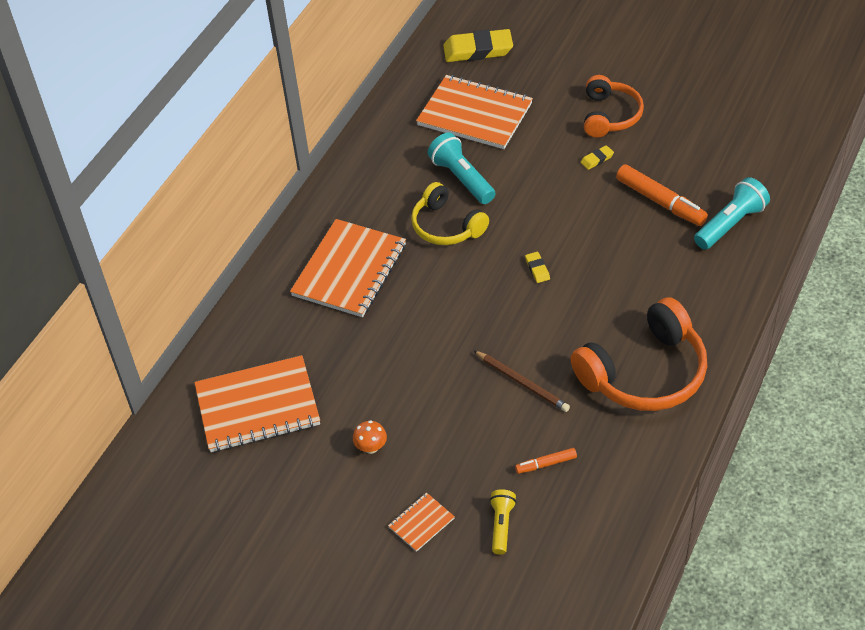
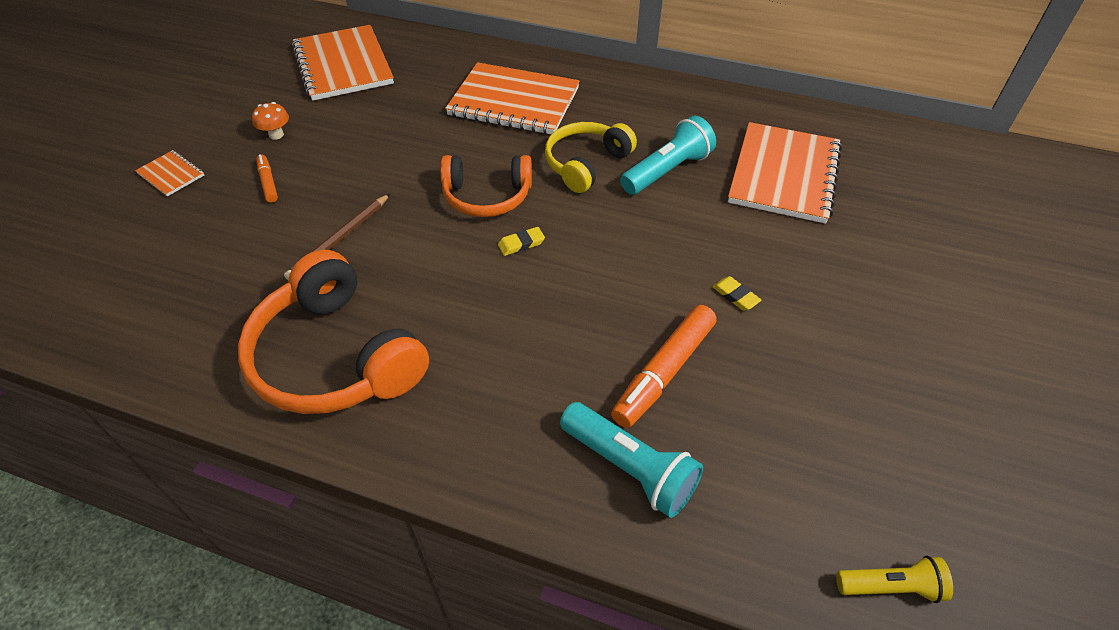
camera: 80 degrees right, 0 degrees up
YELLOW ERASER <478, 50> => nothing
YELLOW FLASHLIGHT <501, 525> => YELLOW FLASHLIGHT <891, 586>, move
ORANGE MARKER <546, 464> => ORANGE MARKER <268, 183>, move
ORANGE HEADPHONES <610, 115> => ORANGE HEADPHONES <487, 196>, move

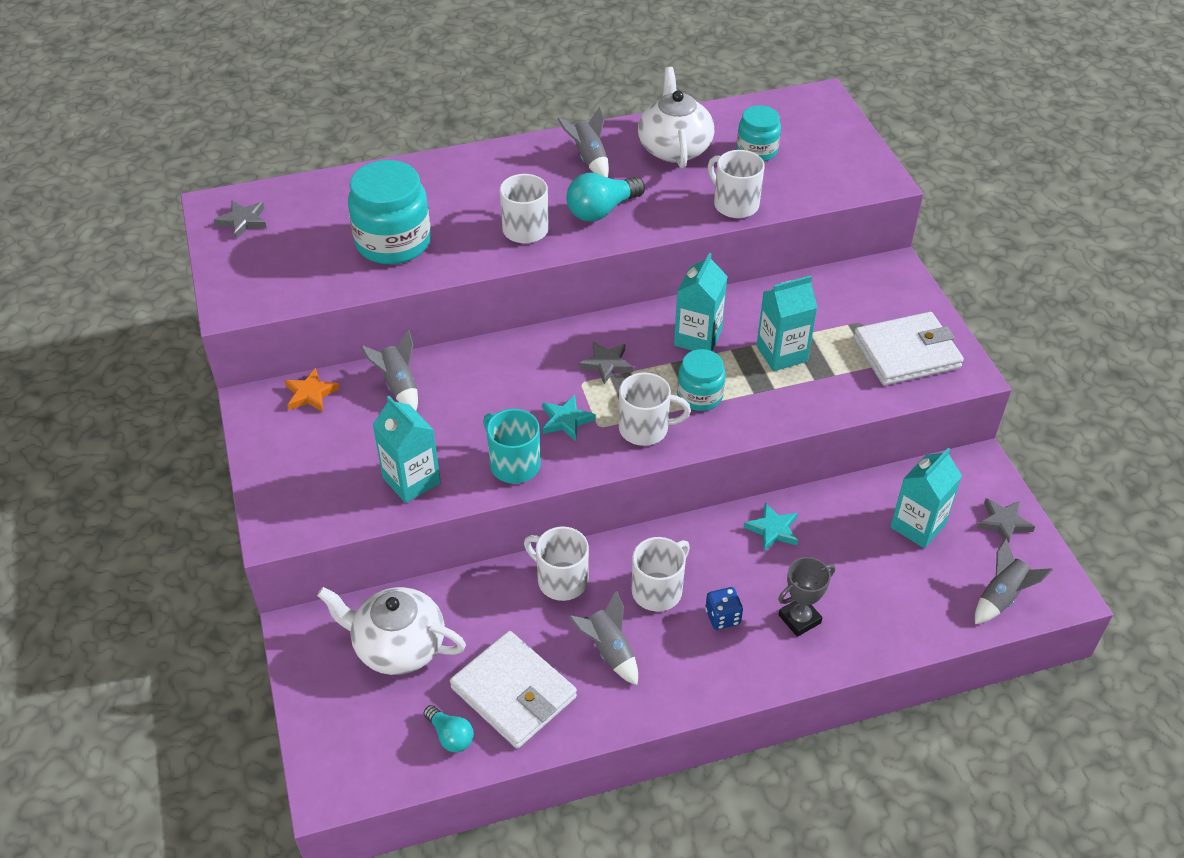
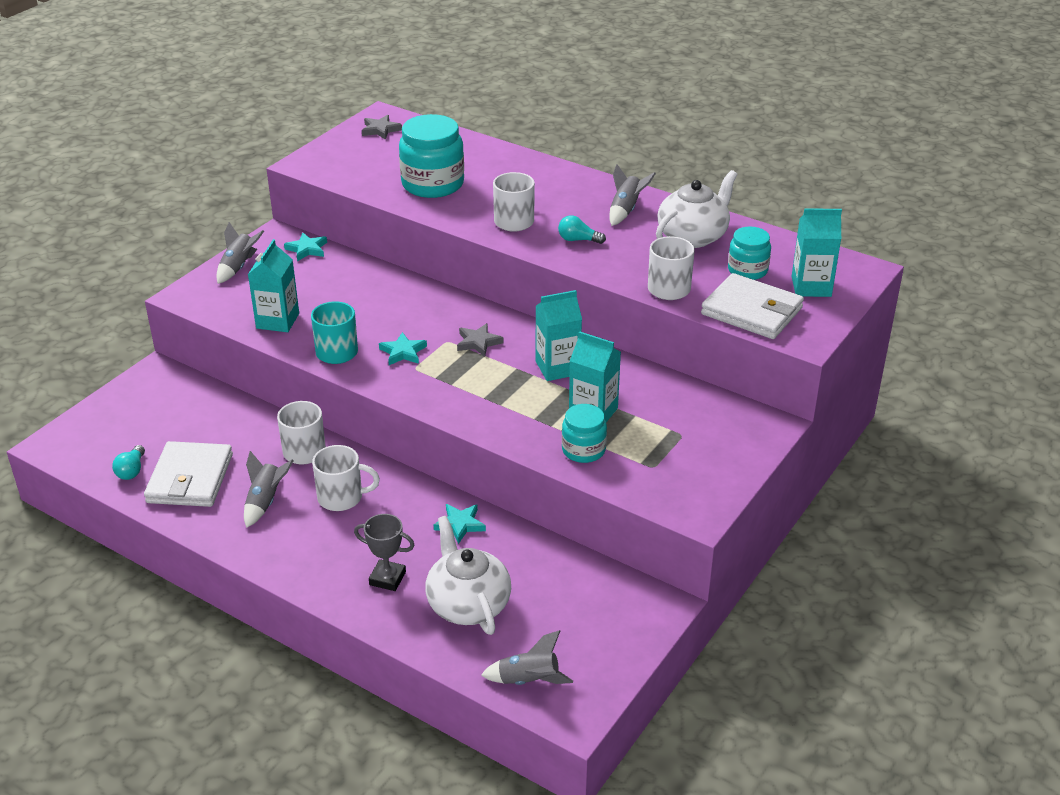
camera: 50 degrees right, 10 degrees down
ORANGE STAR <310, 394> => TURQUOISE STAR <307, 249>
WHITE TEAPOT <398, 646> => WHITE TEAPOT <467, 604>, move
GREY ROCKET <399, 386> => GREY ROCKET <238, 267>, move
TURQUOISE LIGHT BULB <602, 210> => TURQUOISE LIGHT BULB <578, 240>, x0.60
WHITE MUG <645, 429> => nothing
TURQUOISE JAR <699, 396> => TURQUOISE JAR <583, 450>, move
BLUE DICE <722, 617> => nothing
WHITE WALLET <906, 353> => WHITE WALLET <751, 311>, move
TURQUOISE CARTON <917, 526> => TURQUOISE CARTON <811, 287>, move
GREY STAR <1004, 522> => nothing

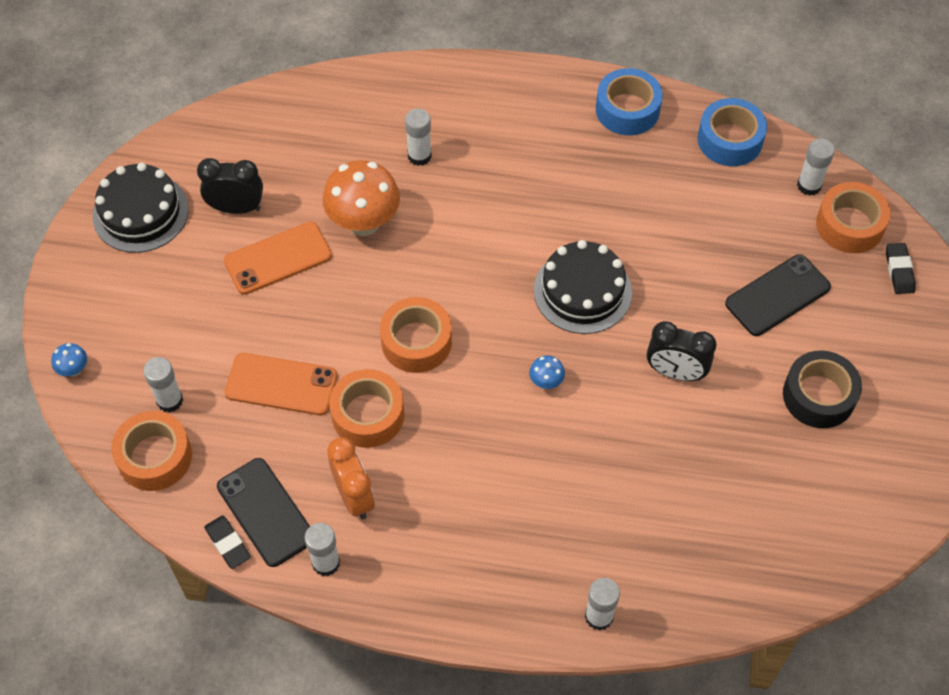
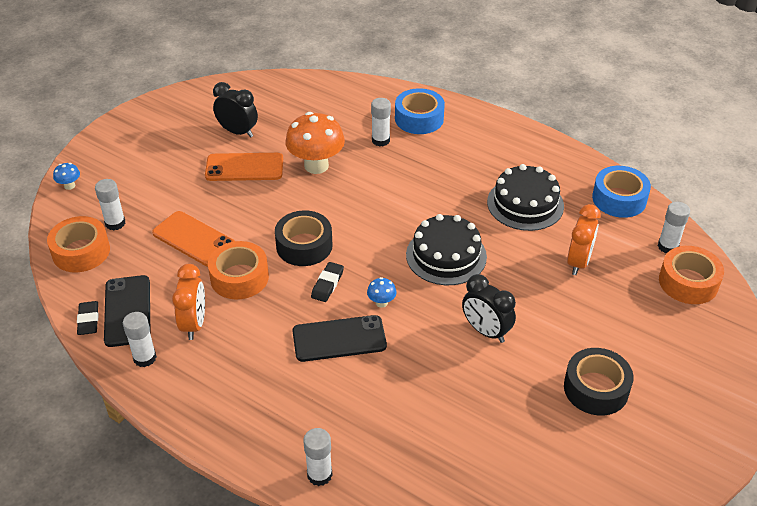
camera: 25 degrees right, 15 degrees down
BLACK CAKE <140, 212> => BLACK CAKE <525, 204>, move
ORANGE TAPE <416, 341> => BLACK TAPE <304, 246>
BLUE TAPE <627, 110> => BLUE TAPE <419, 119>, move
BLACK PHONE <777, 295> => BLACK PHONE <339, 339>, move
BLACK ERASER <899, 271> => BLACK ERASER <327, 284>, move
nothing => ORANGE CLOCK <578, 262>

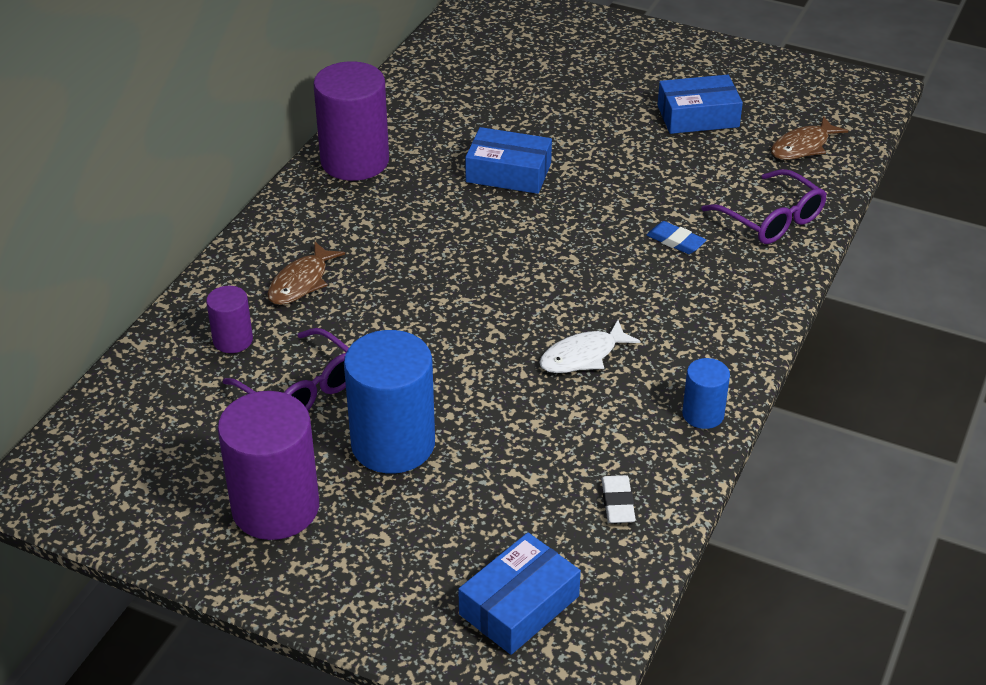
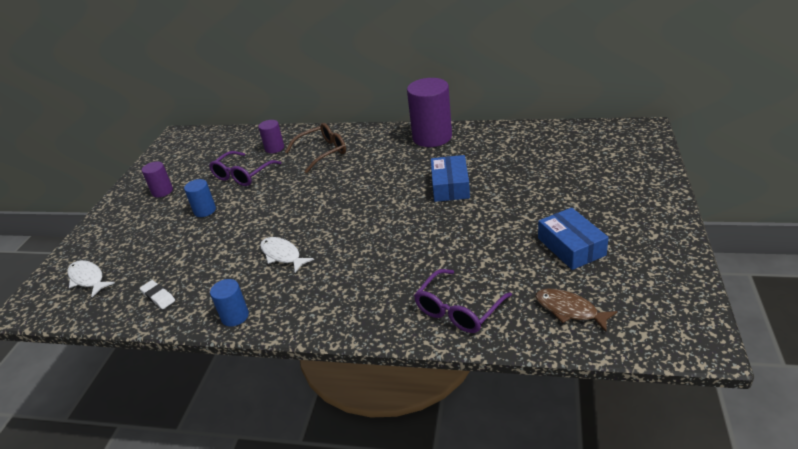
camera: 80 degrees right, 5 degrees down
PURPLE CYLINDER <275, 507> => PURPLE CYLINDER <162, 191>, x0.51
BROWN FISH <301, 282> => BROWN GLASSES <322, 152>
BLUE CYLINDER <393, 444> => BLUE CYLINDER <205, 210>, x0.51
BLUE BOX <519, 605> => WHITE FISH <88, 279>
WHITE ERASER <618, 503> => WHITE ERASER <158, 297>, 60 degrees clockwise
BLUE ERASER <675, 241> => nothing

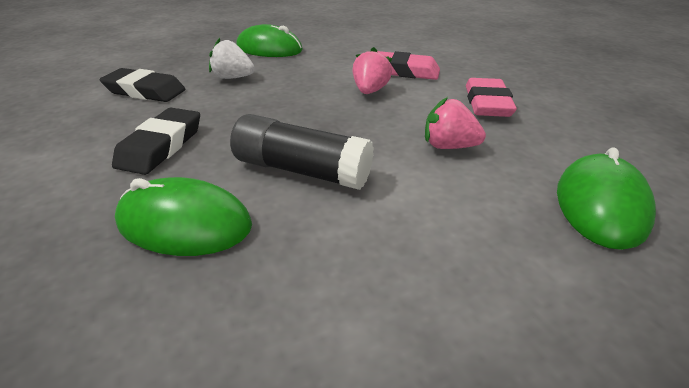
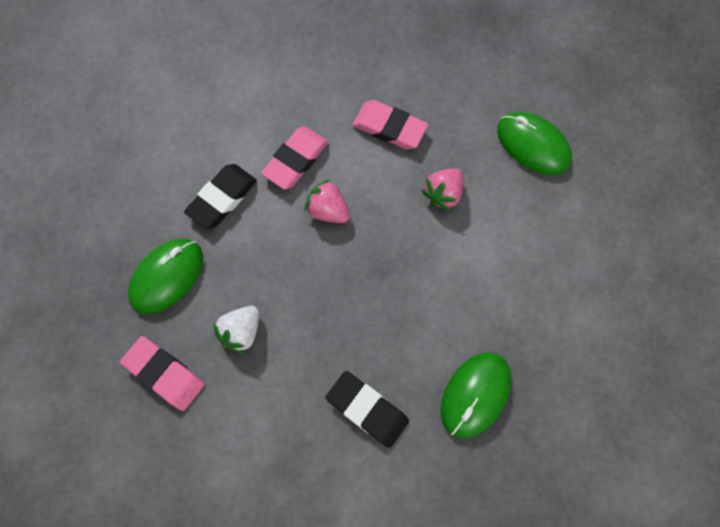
camera: 70 degrees left, 35 degrees up
BLACK ERASER <145, 91> => BLACK ERASER <222, 198>, move
BLACK GLUE STICK <301, 170> => nothing
nothing => PINK ERASER <165, 374>

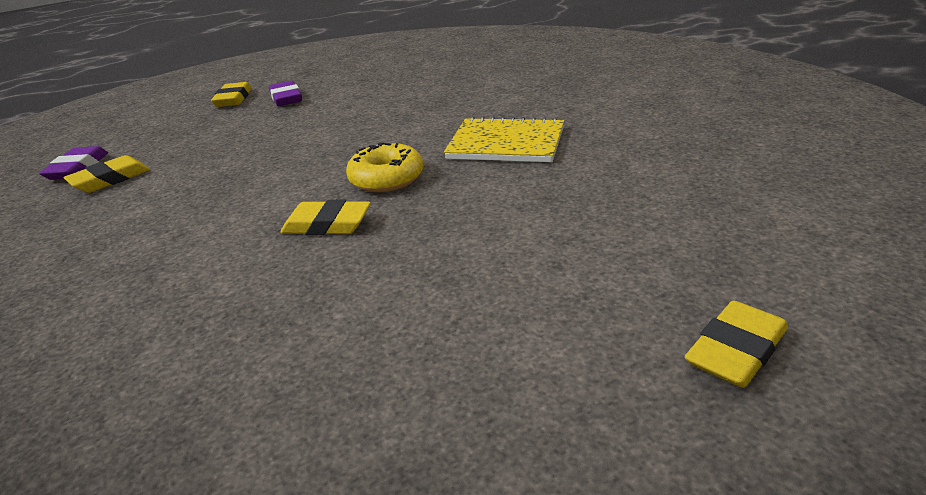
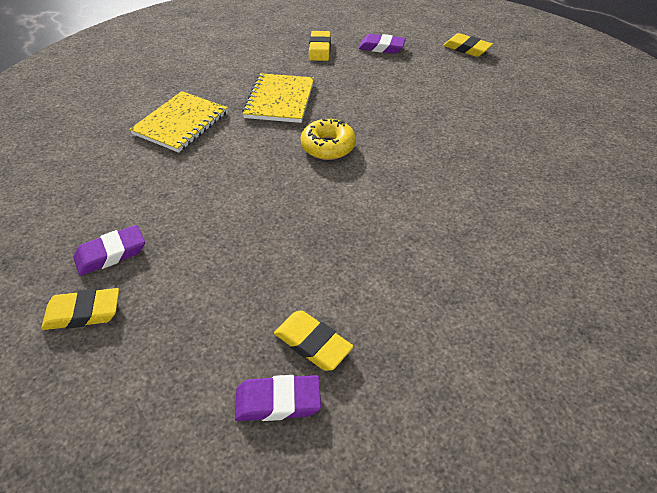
camera: 100 degrees left, 15 degrees up
YELLOW ERASER <327, 224> => YELLOW ERASER <319, 49>, move
nothing => YELLOW NOTEBOOK <181, 123>
nothing => PURPLE ERASER <381, 47>

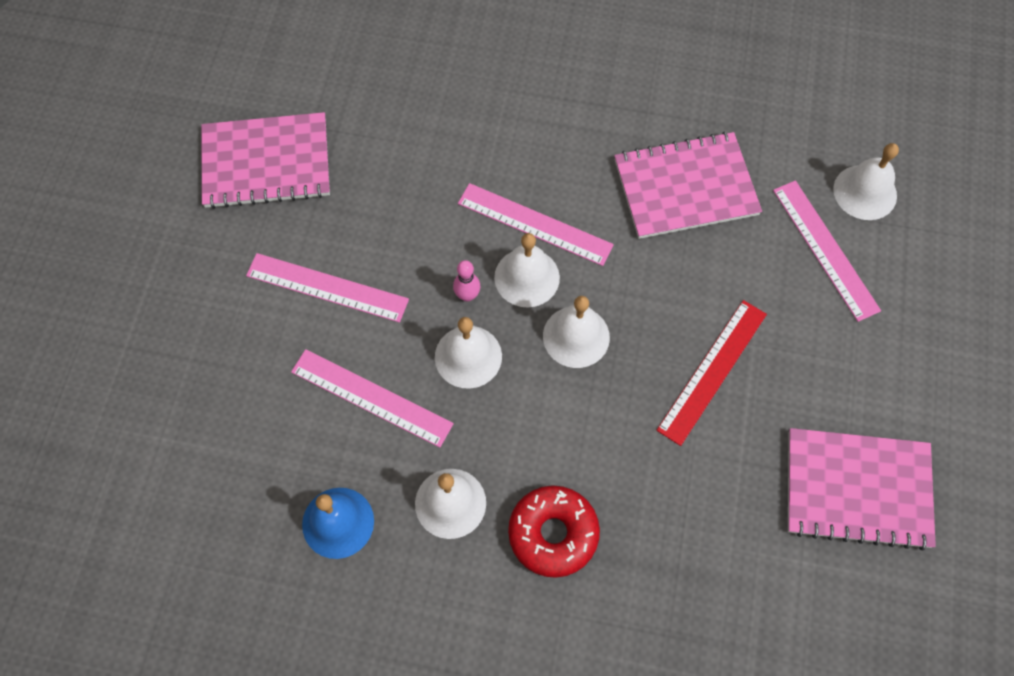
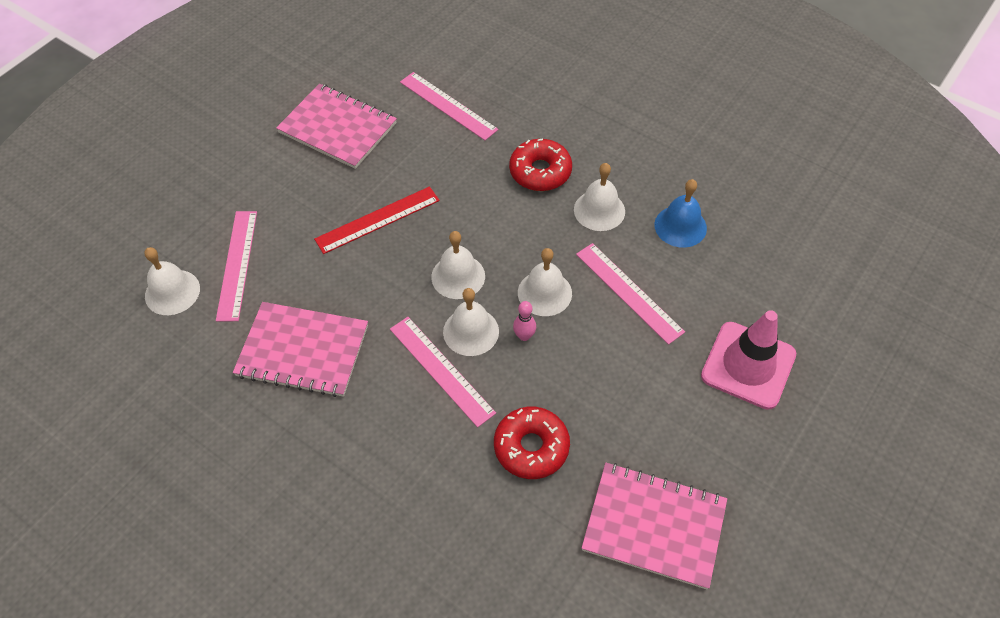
camera: 155 degrees left, 10 degrees down
PINK RULER <327, 288> => PINK RULER <448, 105>, move
nothing => RED DONUT <531, 447>
nothing => PINK TRAFFIC CONE <748, 365>

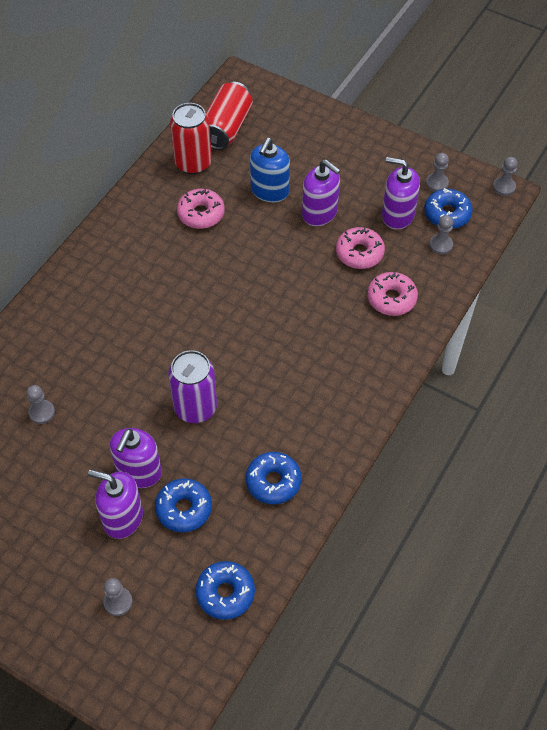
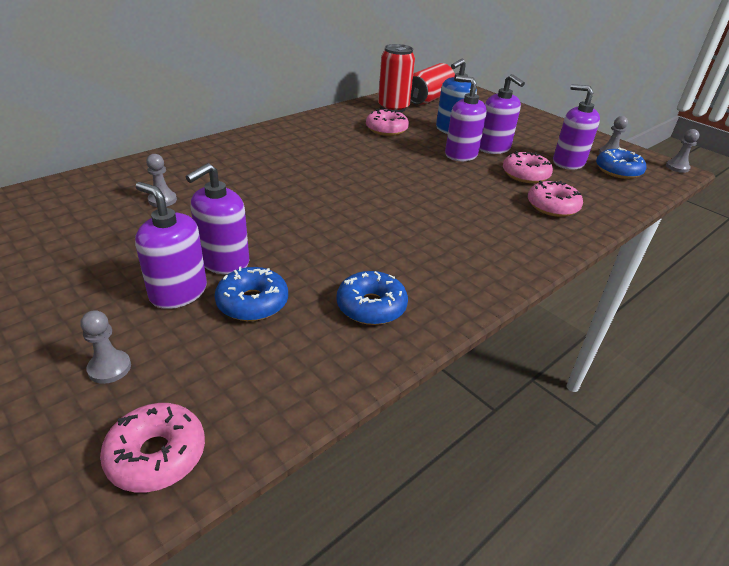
camera: 15 degrees right, 20 degrees down
PURPLE CAN <195, 407> => nothing
BLUE DONUT <225, 593> => nothing
GREY PAWN <441, 245> => nothing
nothing => PINK DONUT <156, 455>
nothing => PURPLE SOAP DISPENSER <461, 154>

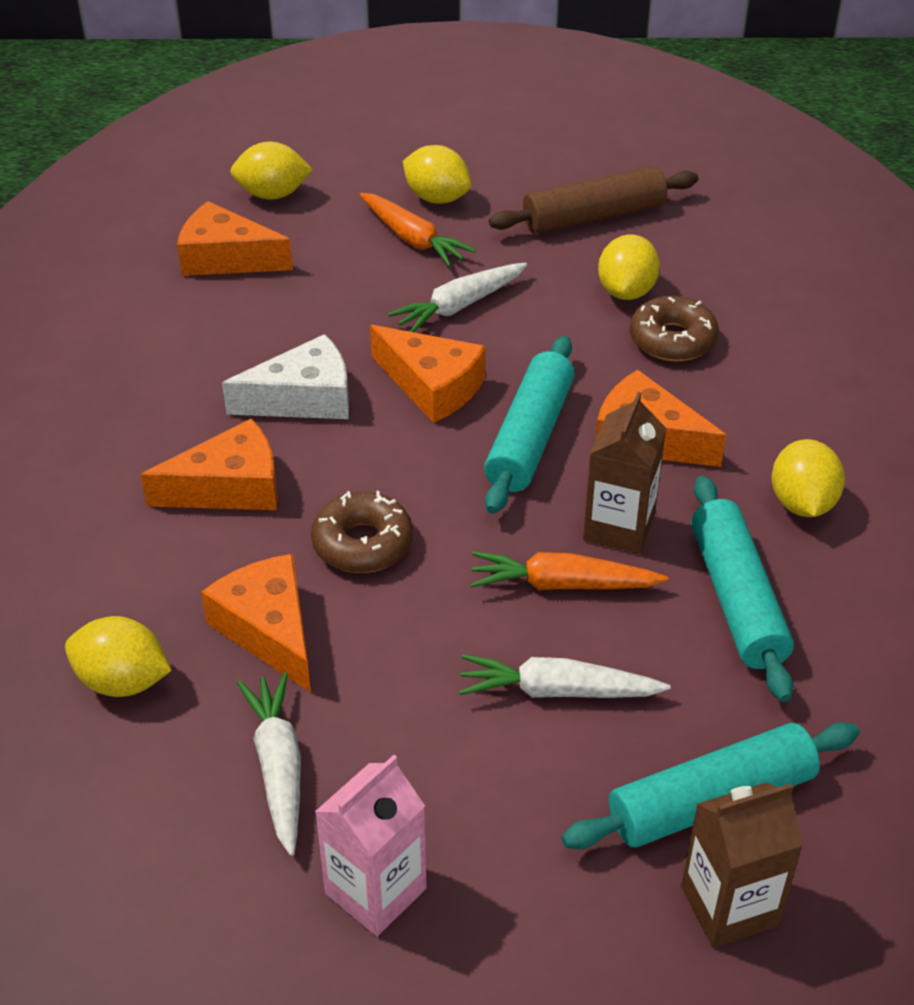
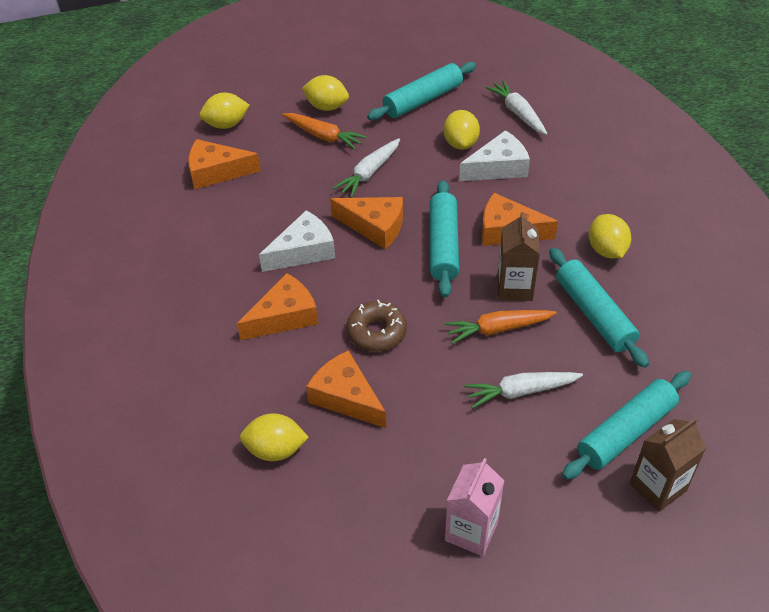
camera: 15 degrees left, 5 degrees up
WHITE CARROT <278, 767> => WHITE CARROT <518, 113>, move
BROWN ROLLING PIN <593, 216> => TURQUOISE ROLLING PIN <423, 100>
BROWN DONUT <672, 339> => WHITE CHEESE <498, 168>

